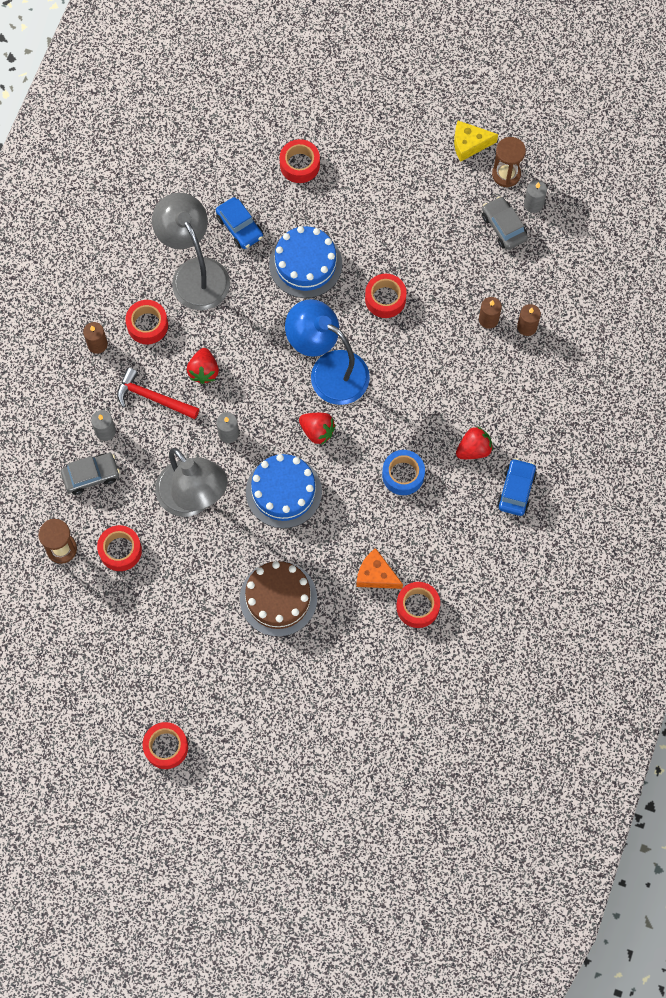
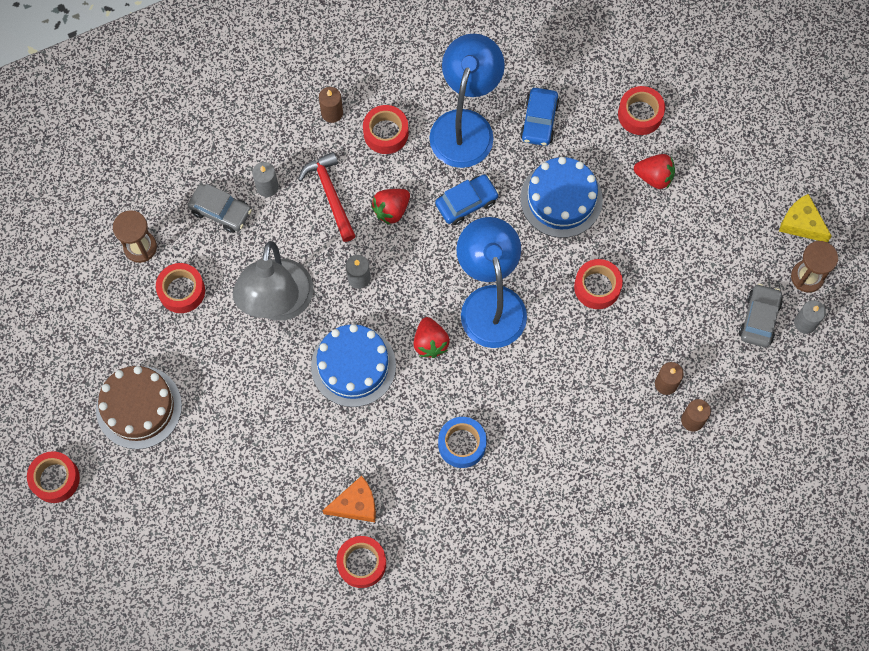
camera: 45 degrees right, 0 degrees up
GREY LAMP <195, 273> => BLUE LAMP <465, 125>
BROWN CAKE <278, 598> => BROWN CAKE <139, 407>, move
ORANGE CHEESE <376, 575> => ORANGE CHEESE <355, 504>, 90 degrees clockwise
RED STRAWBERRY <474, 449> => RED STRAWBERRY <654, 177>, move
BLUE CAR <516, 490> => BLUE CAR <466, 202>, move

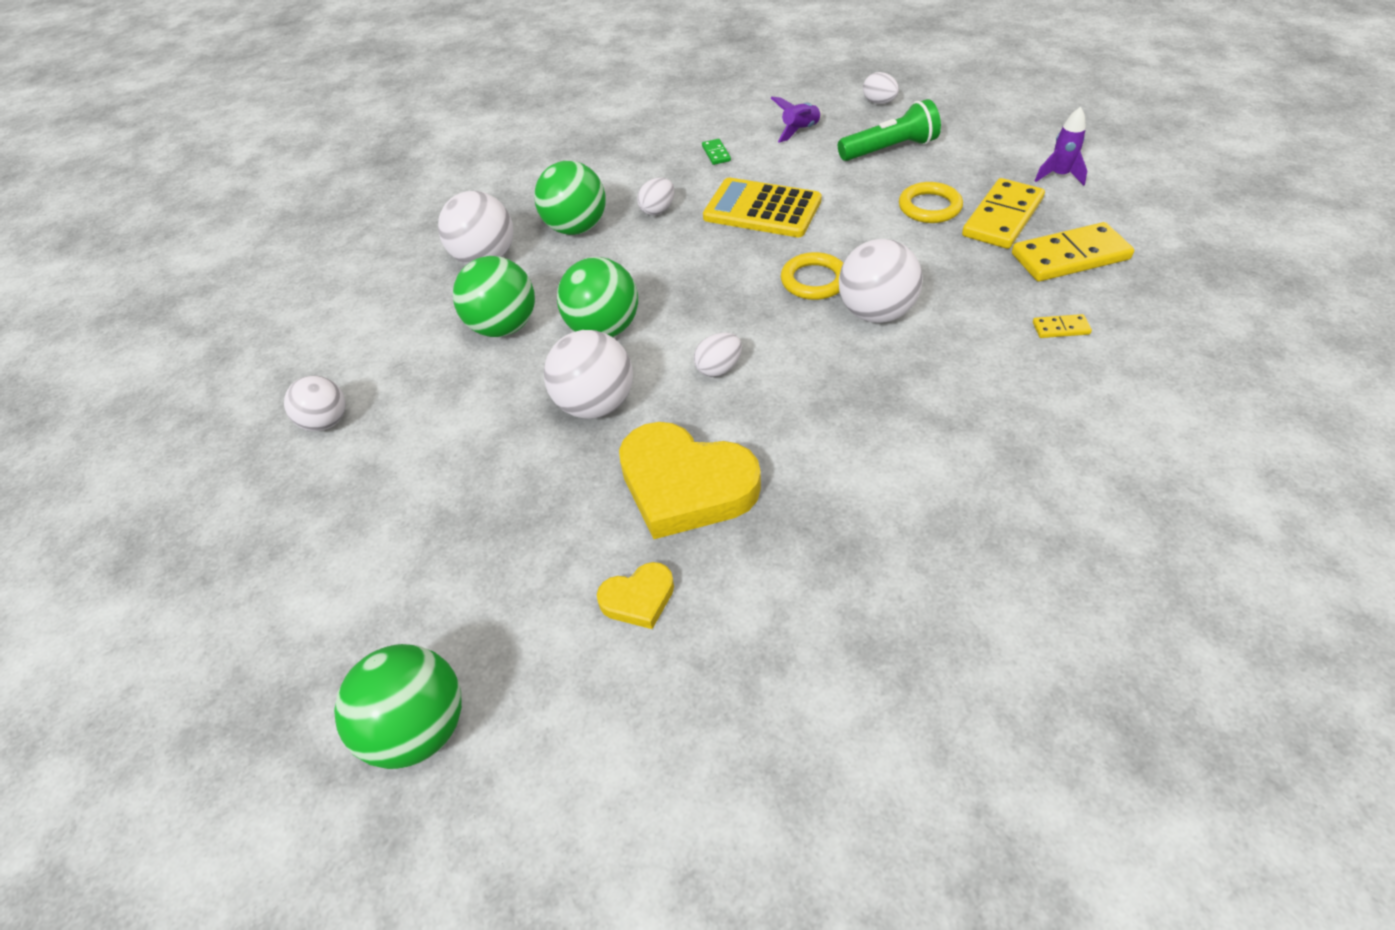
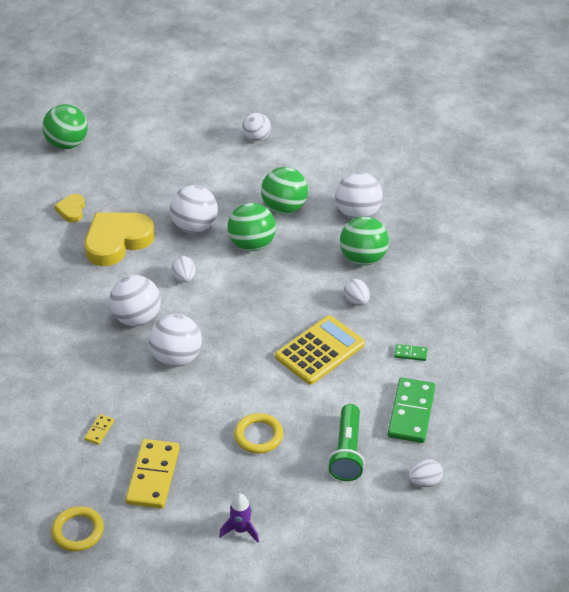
camera: 110 degrees right, 5 degrees down
PURPLE ROCKET <800, 131> => GREEN DOMINO <411, 412>
YELLOW RING <814, 280> => YELLOW RING <78, 531>, move
YELLOW DOMINO <1002, 218> => nothing
nothing => WHITE BALL <137, 318>

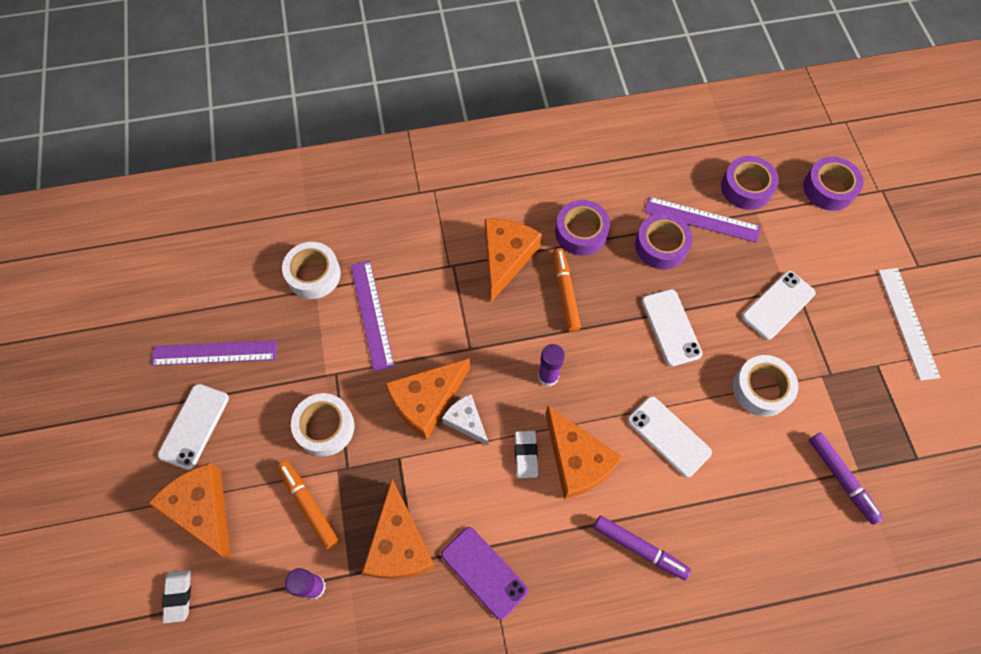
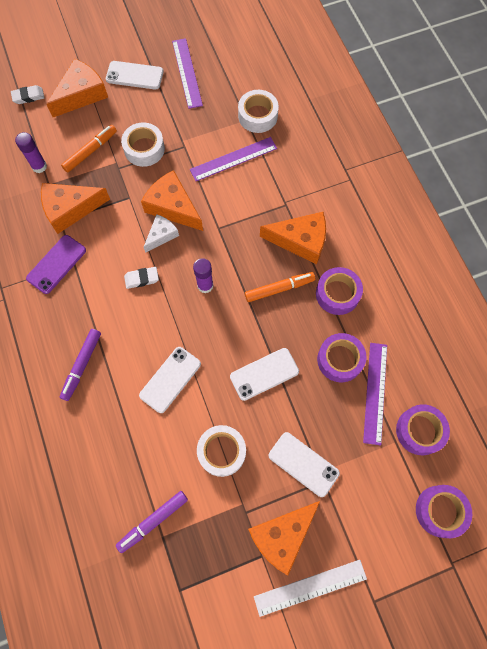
camera: 80 degrees right, 5 degrees up
ORANGE CHEESE <577, 460> => ORANGE CHEESE <282, 535>, move

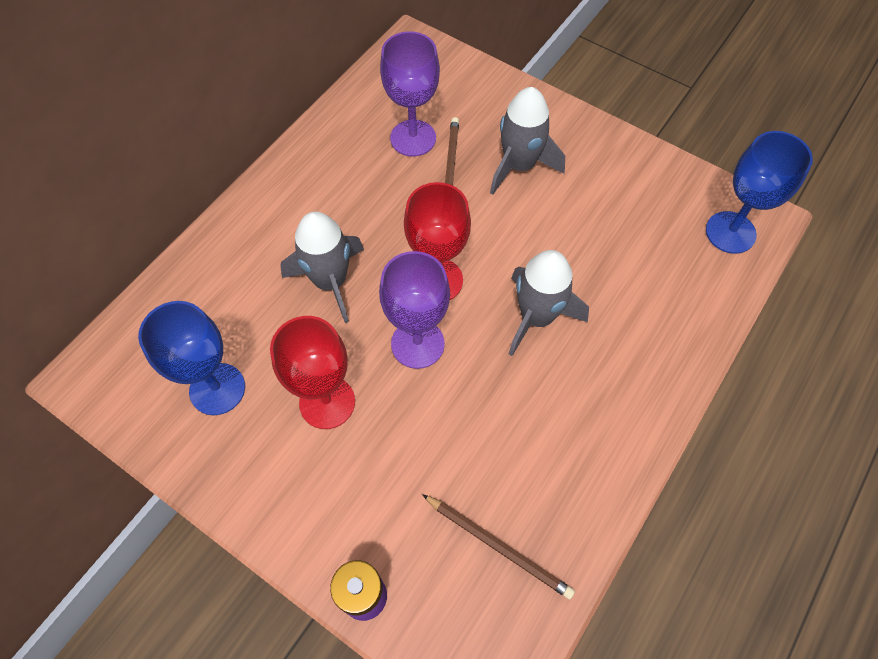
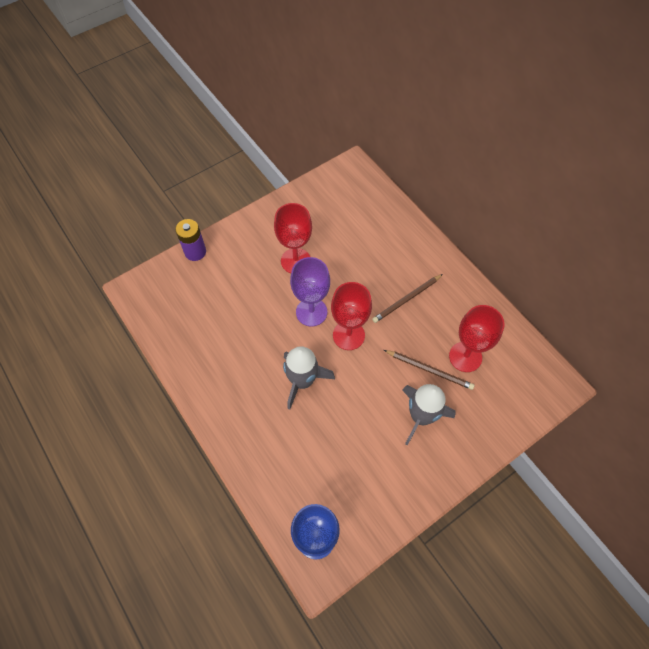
camera: 110 degrees right, 0 degrees up
BLUE GOBLET <217, 389> => nothing
GREY ROCKET <330, 281> => nothing
PURPLE GOBLET <413, 138> => RED GOBLET <465, 357>
BROWN PENCIL <498, 546> => BROWN PENCIL <406, 299>, move

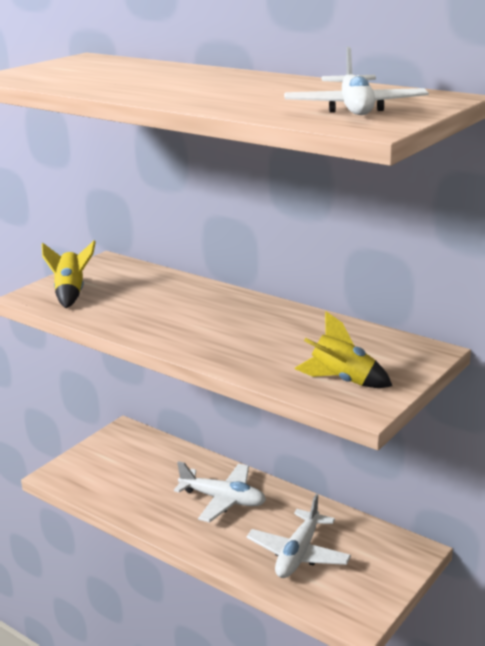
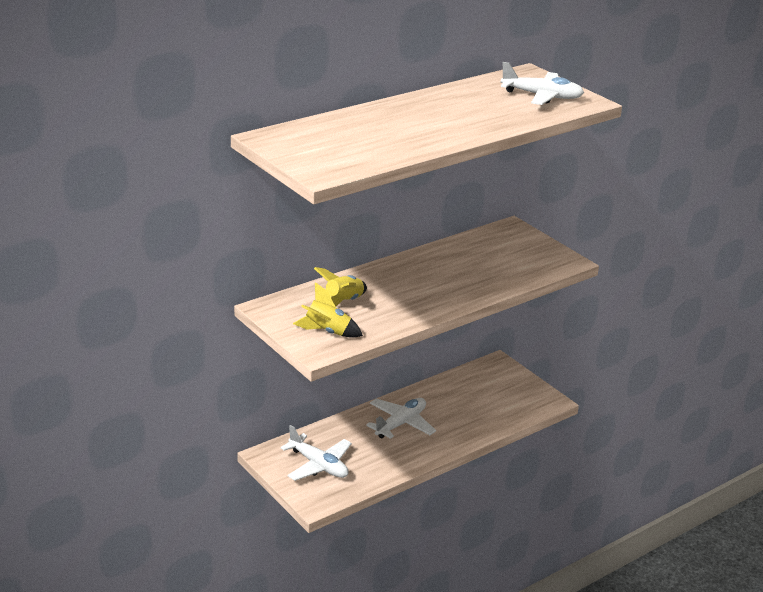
camera: 75 degrees left, 5 degrees up
WHITE PLANE <298, 554> => WHITE PLANE <318, 465>, move
YELLOW ROCKET <342, 381> => YELLOW ROCKET <343, 302>, move

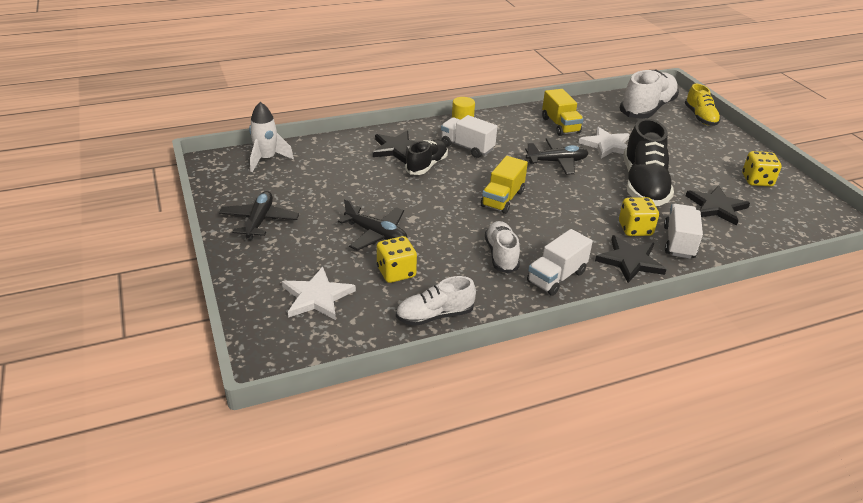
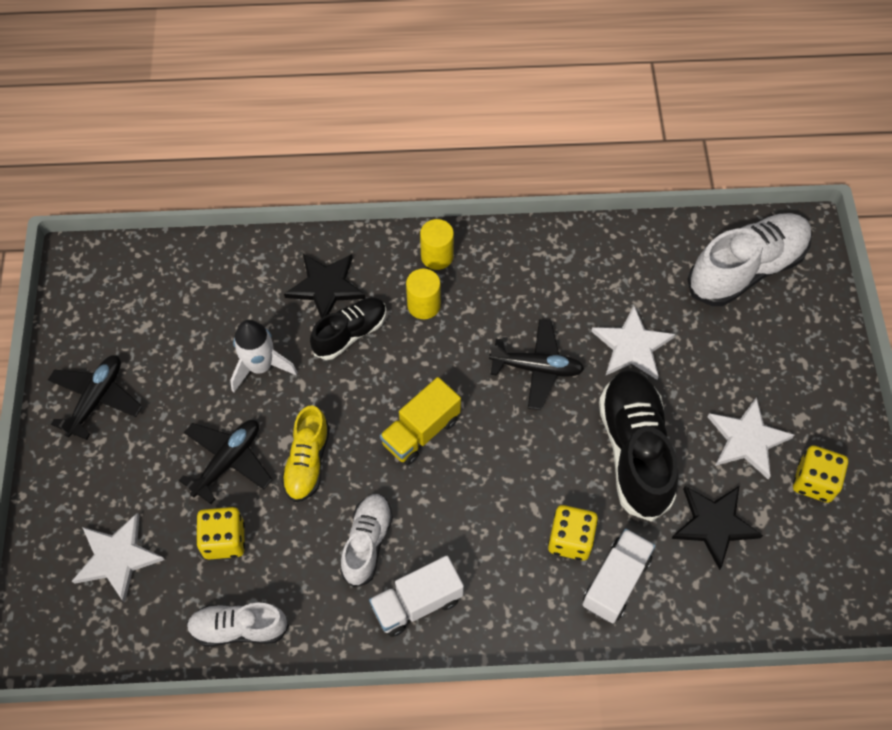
camera: 20 degrees right, 25 degrees up
WHITE ROCKET <266, 159> => WHITE ROCKET <260, 366>, move
BLACK PLANE <376, 234> => BLACK PLANE <228, 461>, 105 degrees counterclockwise
WHITE TRUCK <467, 147> => YELLOW CYLINDER <424, 305>
YELLOW TRUCK <560, 125> => nothing
BLACK STAR <630, 261> => nothing
BLACK SHOE <643, 185> => BLACK SHOE <634, 451>, 150 degrees clockwise
YELLOW SHOE <700, 117> => YELLOW SHOE <307, 462>, move
nothing => WHITE STAR <747, 440>

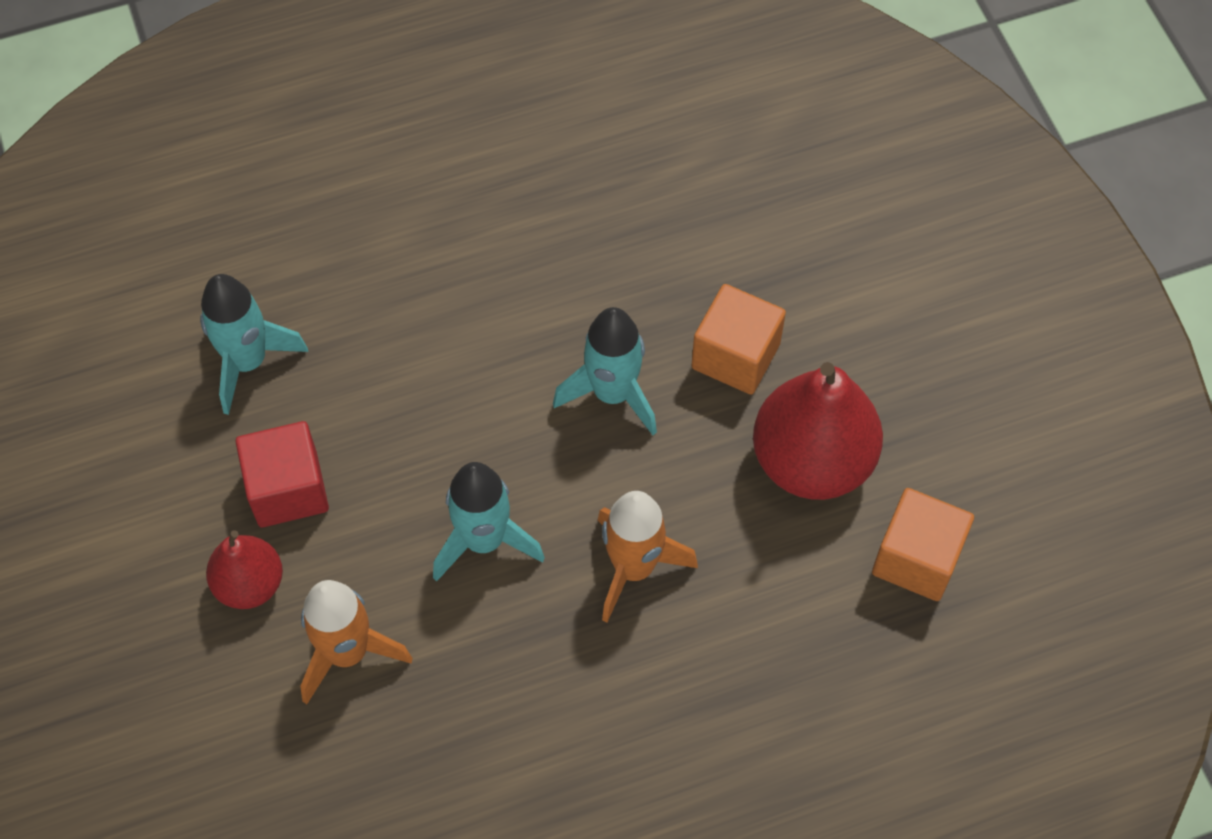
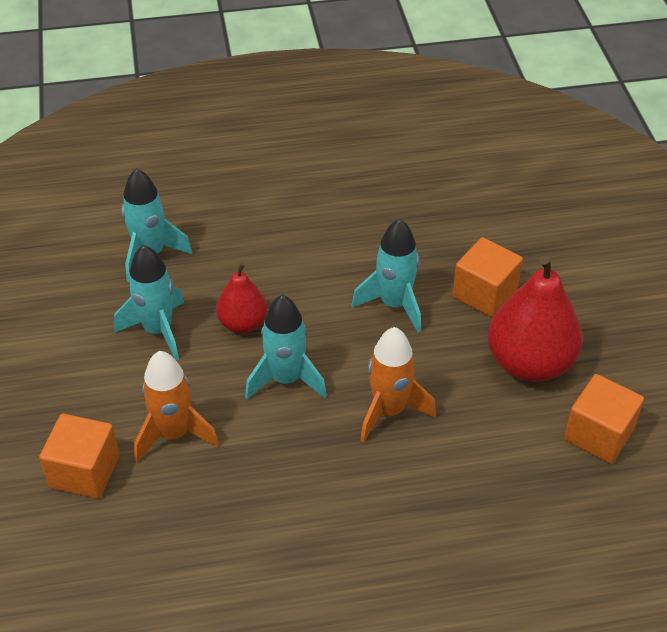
camera: 10 degrees right, 15 degrees down
RED PEAR <250, 584> => RED PEAR <243, 323>, move
RED CUBE <288, 489> => TURQUOISE ROCKET <158, 330>
nothing => ORANGE CUBE <85, 471>

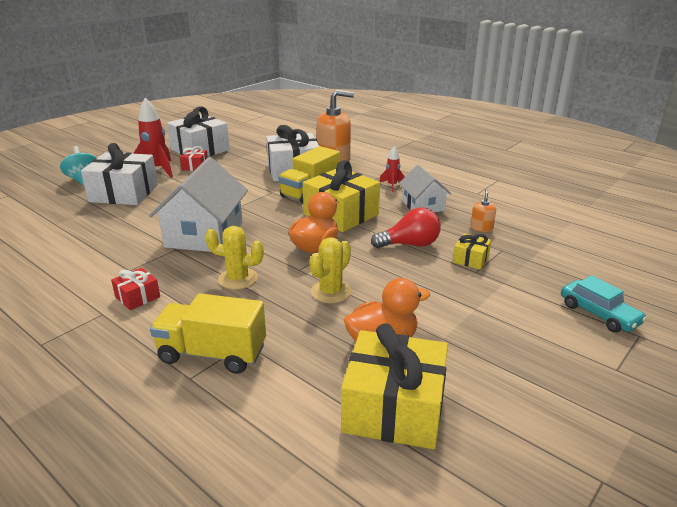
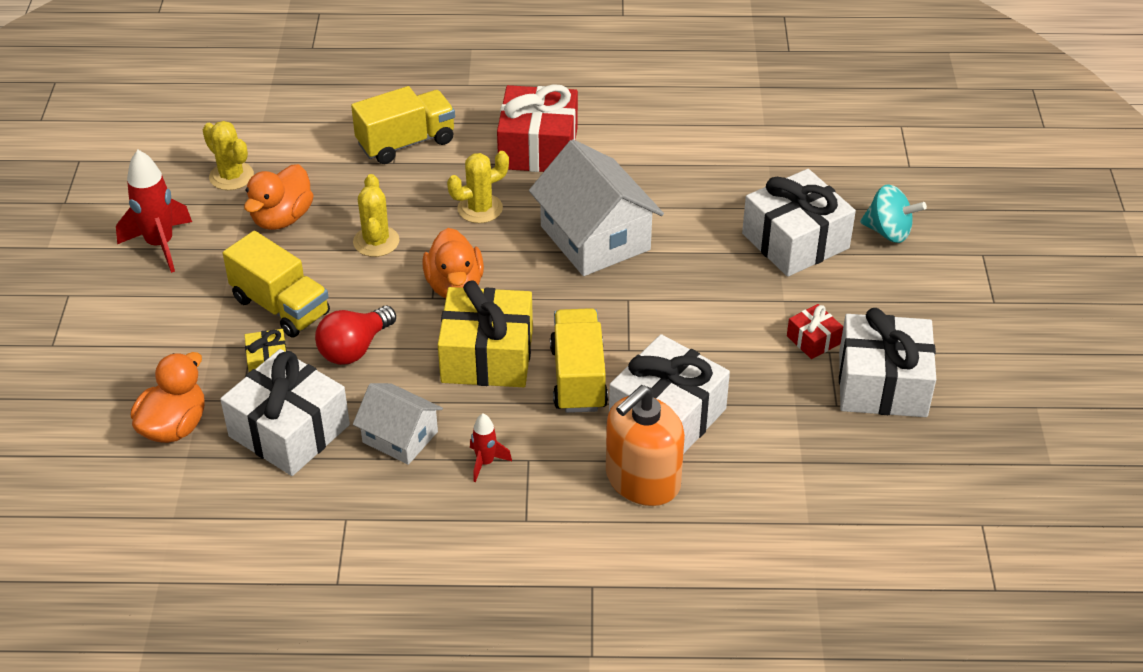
camera: 140 degrees right, 15 degrees up
RED GIFT <137, 297> => RED GIFT <538, 148>, x2.13
RED ROCKET <157, 170> => RED ROCKET <160, 245>, move
YELLOW GIFT <394, 408> => YELLOW CACTUS <231, 176>
ORANGE SOAP DISPENSER <481, 228> => WHITE GIFT <289, 430>
TURQUOISE CAR <598, 314> => nothing
nothing => ORANGE DUCK <174, 426>
nothing => YELLOW TRUCK <281, 306>

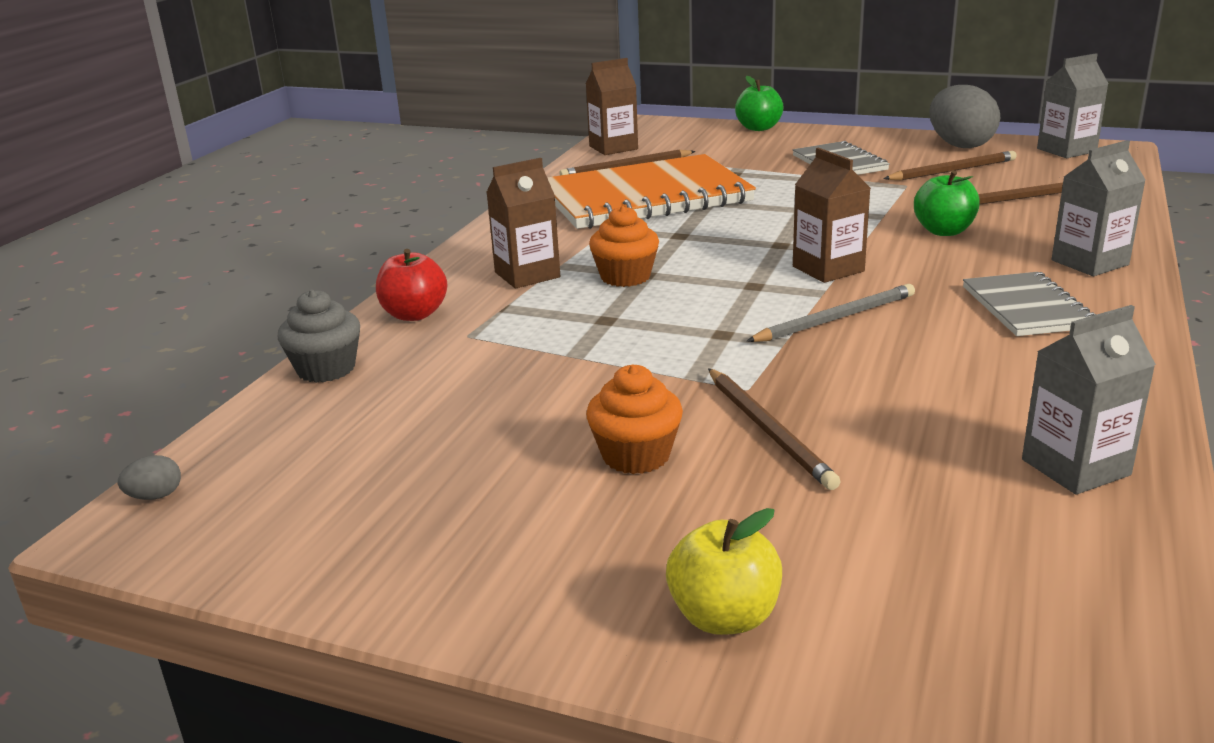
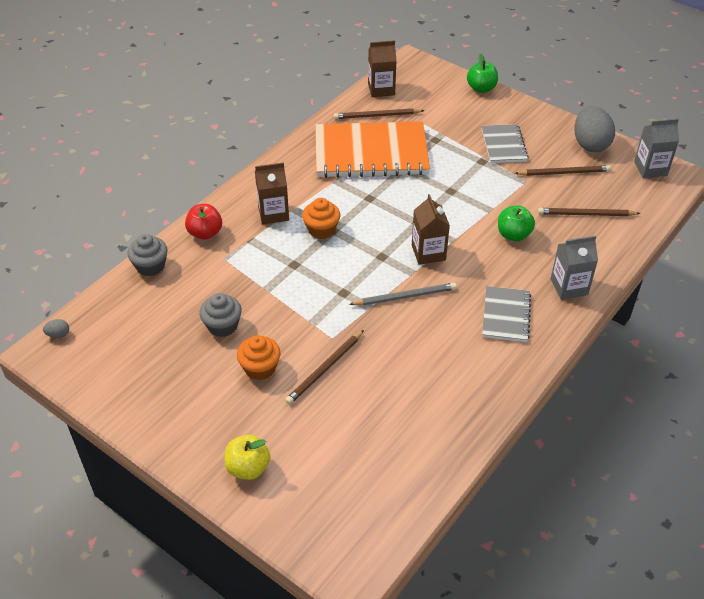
camera: 15 degrees right, 20 degrees up
BROWN PENCIL <768, 430> => BROWN PENCIL <325, 369>, 45 degrees clockwise
GREY CARTON <1075, 467> => nothing
nothing => GREY CUPCAKE <222, 326>

